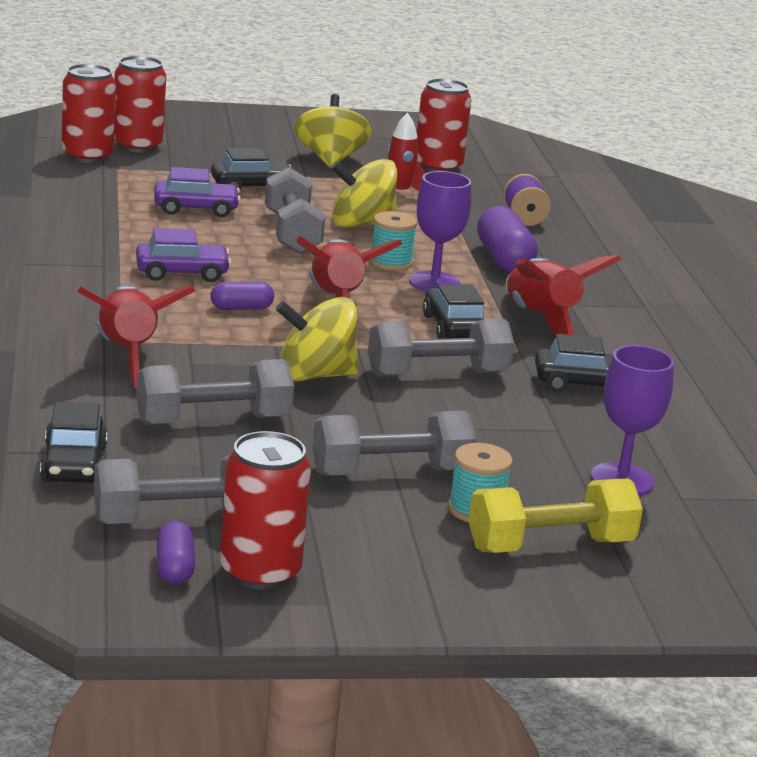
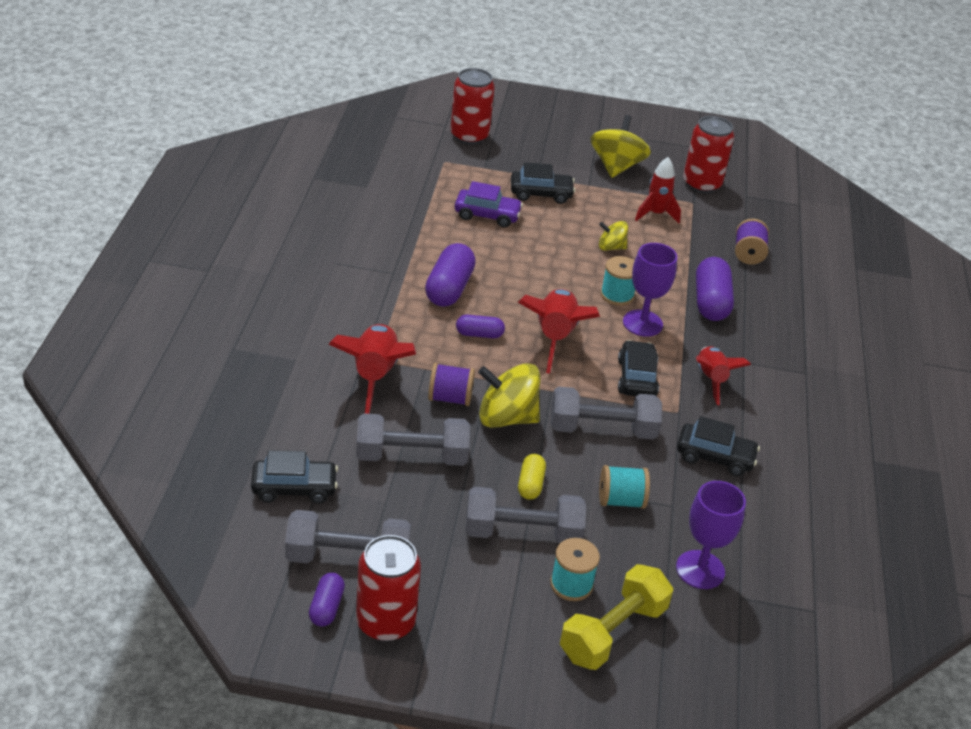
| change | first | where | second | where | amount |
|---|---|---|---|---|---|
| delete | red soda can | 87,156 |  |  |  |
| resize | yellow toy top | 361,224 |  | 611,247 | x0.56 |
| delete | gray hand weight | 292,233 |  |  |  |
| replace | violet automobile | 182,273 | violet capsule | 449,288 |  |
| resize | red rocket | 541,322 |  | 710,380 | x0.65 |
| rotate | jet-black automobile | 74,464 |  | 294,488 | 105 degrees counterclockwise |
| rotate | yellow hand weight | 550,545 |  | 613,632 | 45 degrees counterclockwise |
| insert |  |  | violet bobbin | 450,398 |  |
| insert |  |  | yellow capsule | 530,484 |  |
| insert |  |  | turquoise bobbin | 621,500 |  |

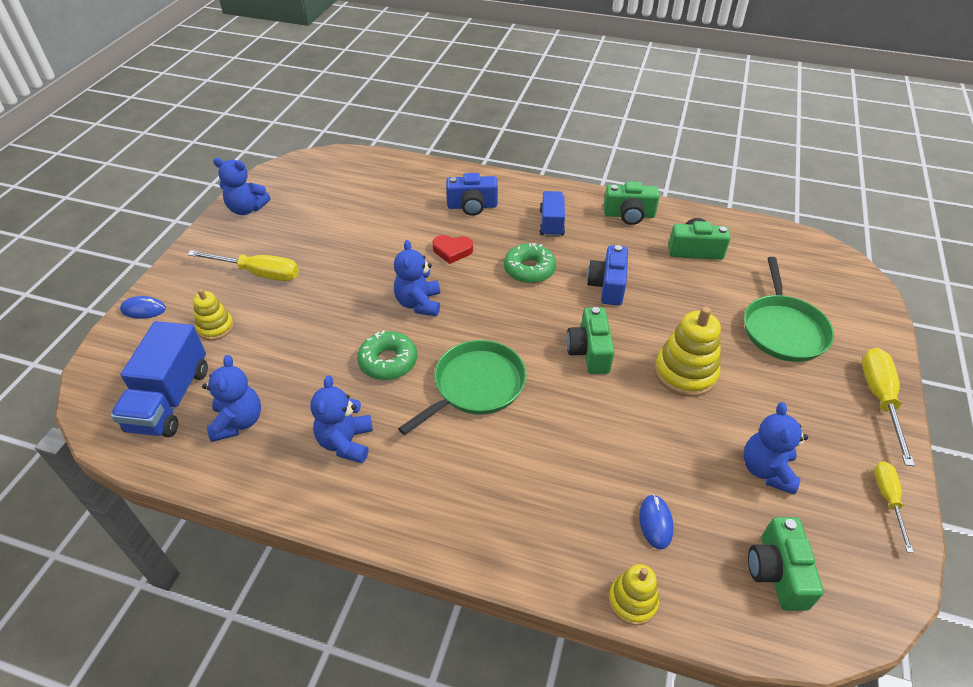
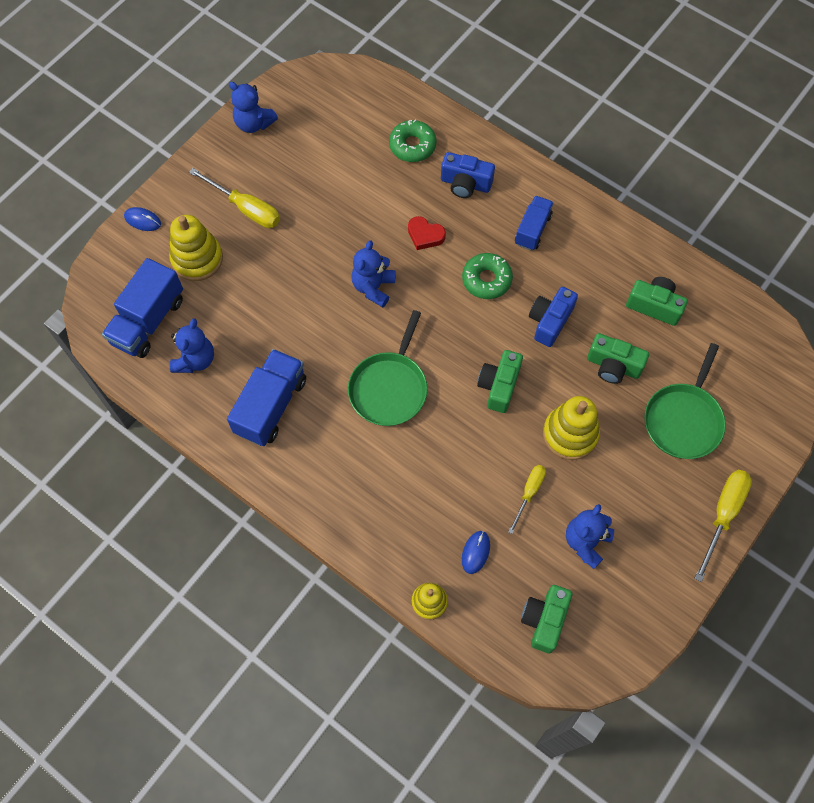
| change | first | where | second | where | amount |
|---|---|---|---|---|---|
| move | emerald compact camera | 629,215 |  | 613,366 |  |
| resize | yellow stacking toy | 215,327 |  | 197,259 | x1.64 |
| move | emerald doughnut | 388,361 |  | 412,146 |  |
| rotate | emerald pan | 475,386 |  | 389,388 | 135 degrees clockwise |
| replace | royal blue teddy | 346,442 | royal blue toy truck | 271,406 |  |
| move | yellow flat screwdriver | 888,499 |  | 529,493 |  |

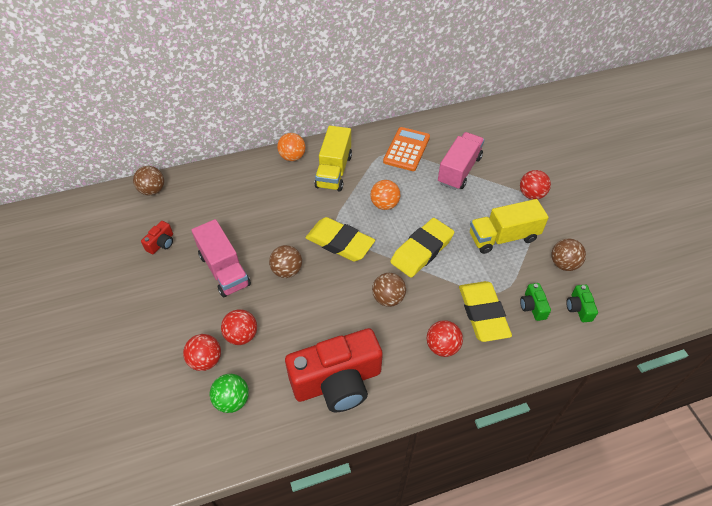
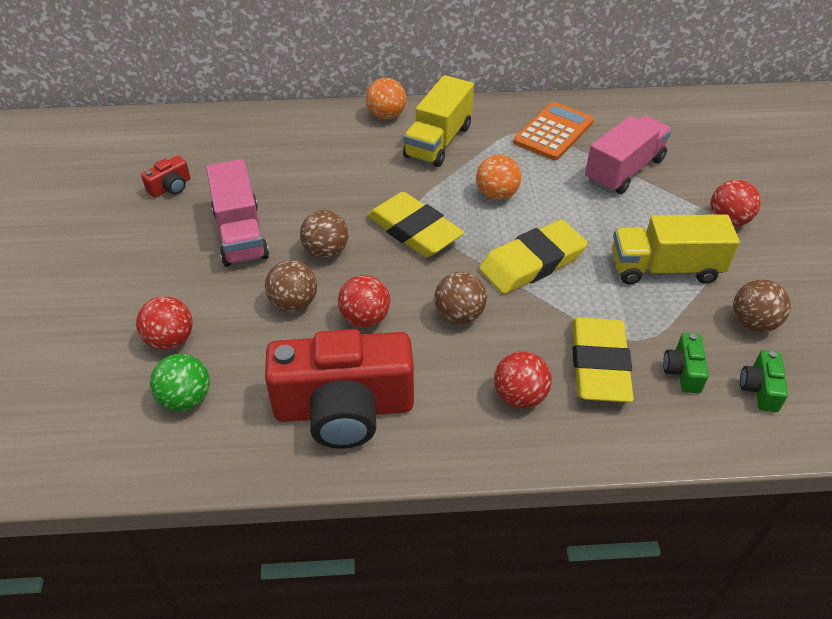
| change | first | where | second | where | amount |
|---|---|---|---|---|---|
| move | dark brown sphere | 152,190 |  | 293,303 |  |
| move | red sphere | 241,335 |  | 365,318 |  |

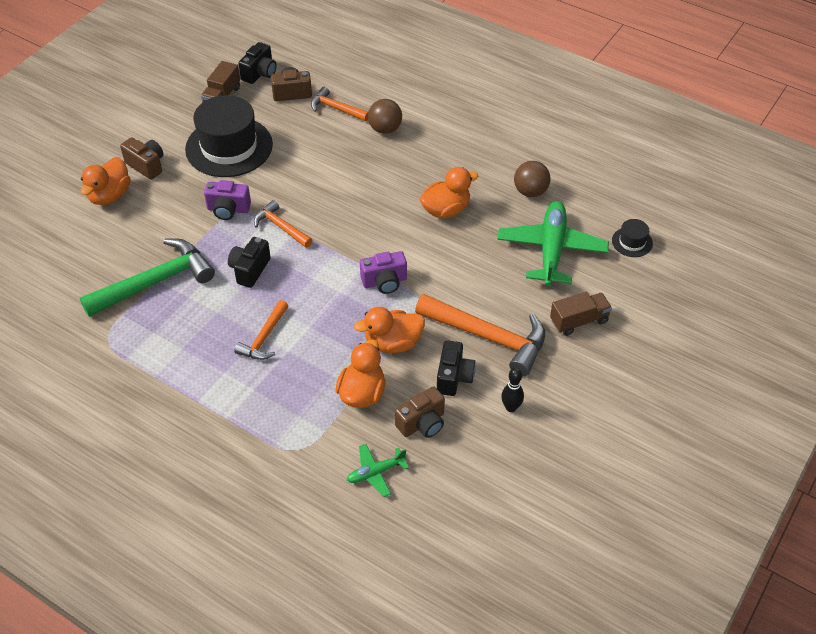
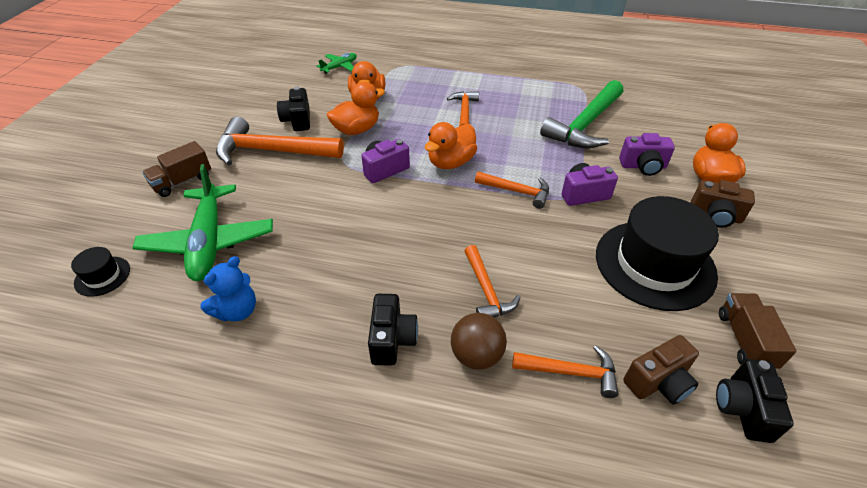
| change | first | where | second | where | amount |
|---|---|---|---|---|---|
| replace | dark brown sphere | 530,191 | royal blue teddy | 237,310 |  |
| move | orange duck | 446,210 |  | 451,162 |  |
| move | jet-black compact camera | 250,270 |  | 392,340 |  |
| delete | jet-black tenpin | 511,407 |  |  |  |
| delete | dark brown compact camera | 422,423 |  |  |  |
| insert |  |  | violet compact camera | 643,166 |  |
| insert |  |  | orange claw hammer | 486,290 |  |

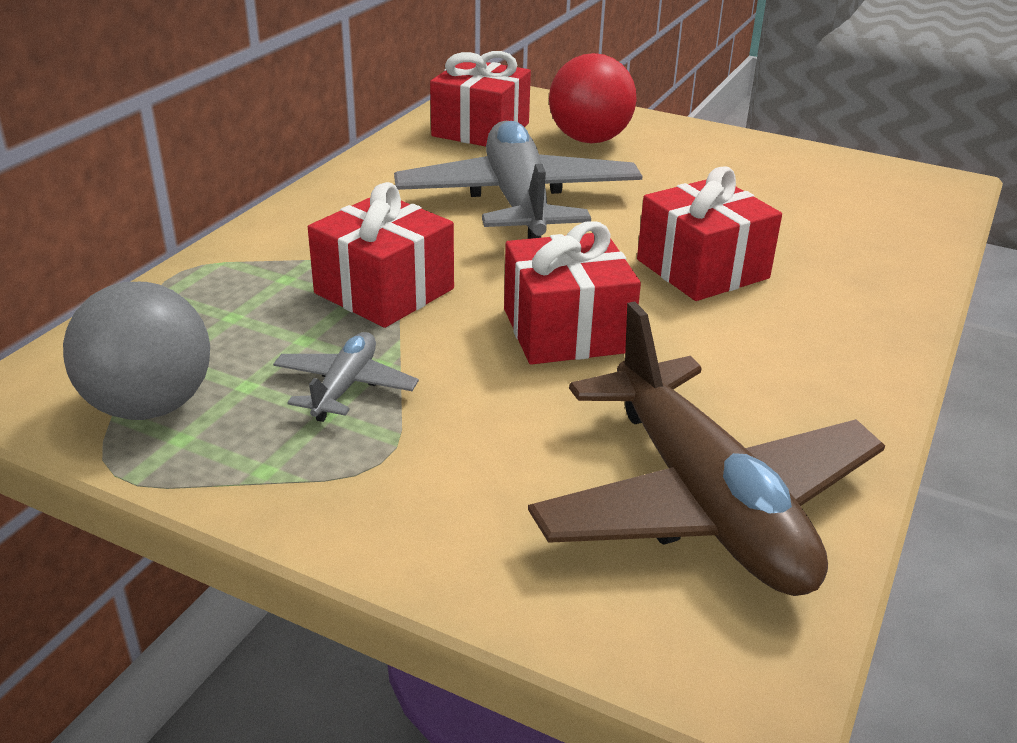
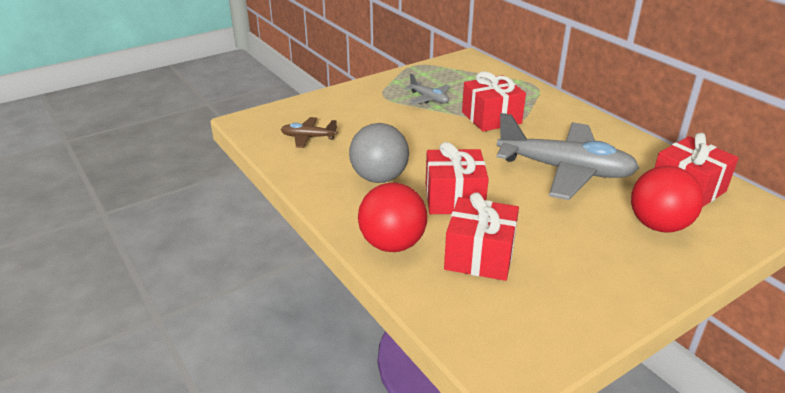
| change | first | where | second | where | amount |
|---|---|---|---|---|---|
| move | red wrapped gift | 566,330 |  | 479,256 |  |
| move | gray sphere | 150,406 |  | 379,178 |  |
| resize | dark brown aeroplane | 704,502 |  | 308,137 | x0.45 |
| insert |  |  | red sphere | 392,244 |  |

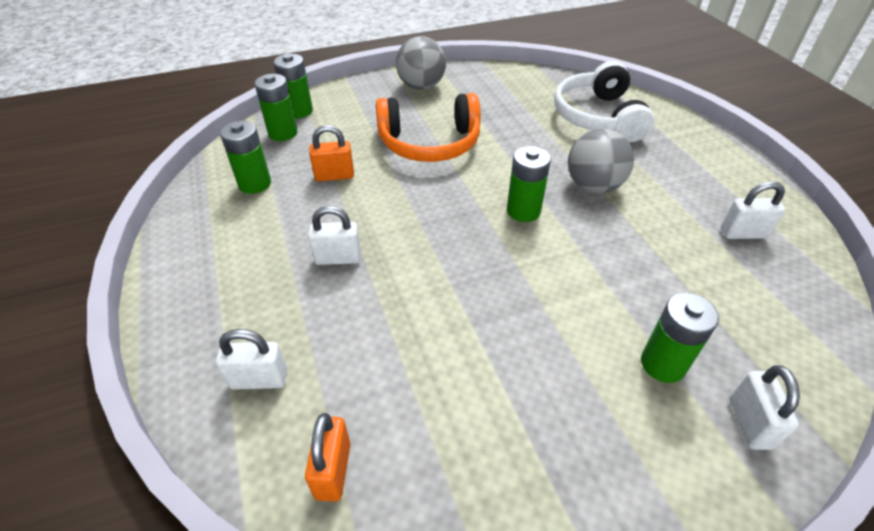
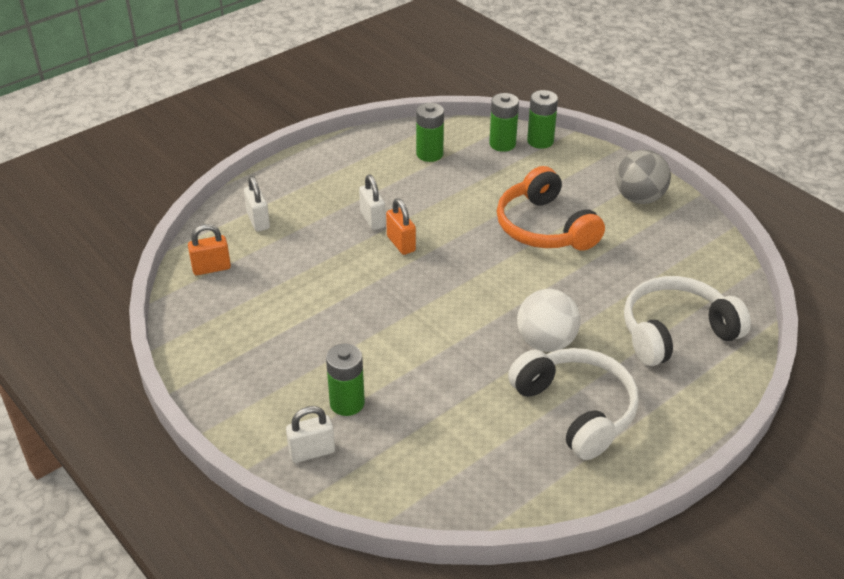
| change | first | where | second | where | amount |
|---|---|---|---|---|---|
| move | orange padlock | 334,176 |  | 401,244 |  |
| recolor | gray sphere | 593,186 | white sphere | 546,342 |  |
| delete | emerald AA battery | 523,211 |  |  |  |
| delete | white padlock | 743,233 |  |  |  |
| insert |  |  | white headset | 576,410 |  |

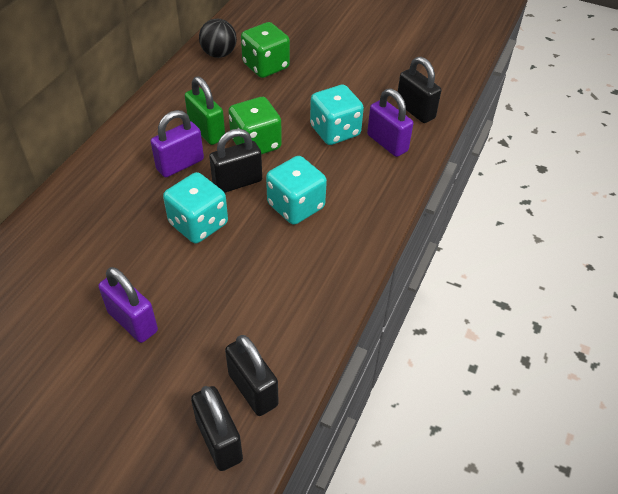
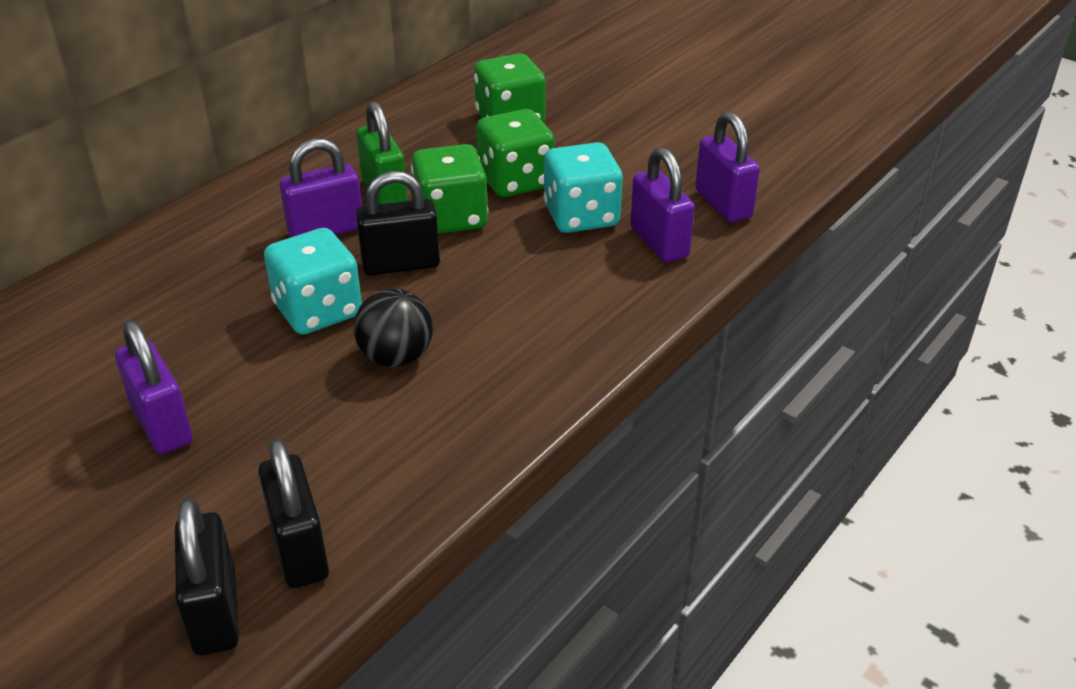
| change | first | where | second | where | amount |
|---|---|---|---|---|---|
| move | jet-black sphere | 219,54 |  | 396,357 |  |
| recolor | jet-black padlock | 415,110 | violet padlock | 723,204 |  |
| delete | turquoise die | 296,206 |  |  |  |
| insert |  |  | emerald die | 515,181 |  |

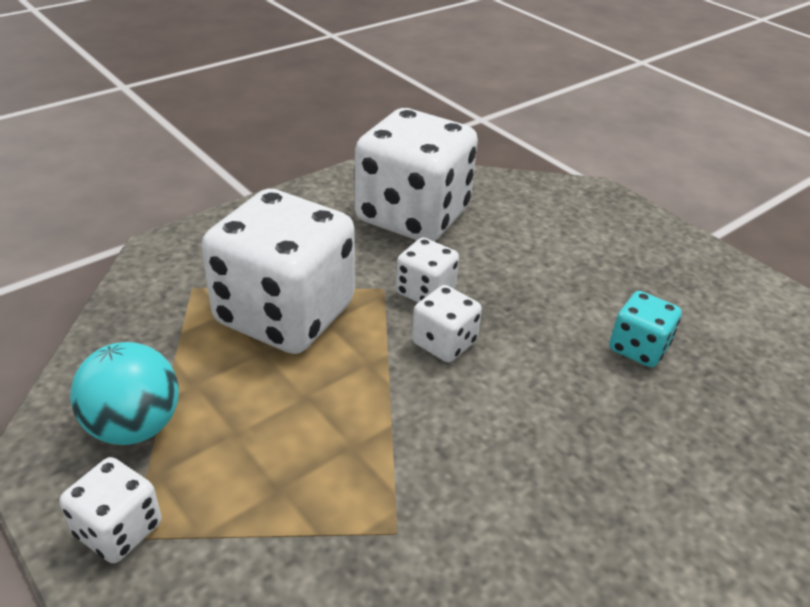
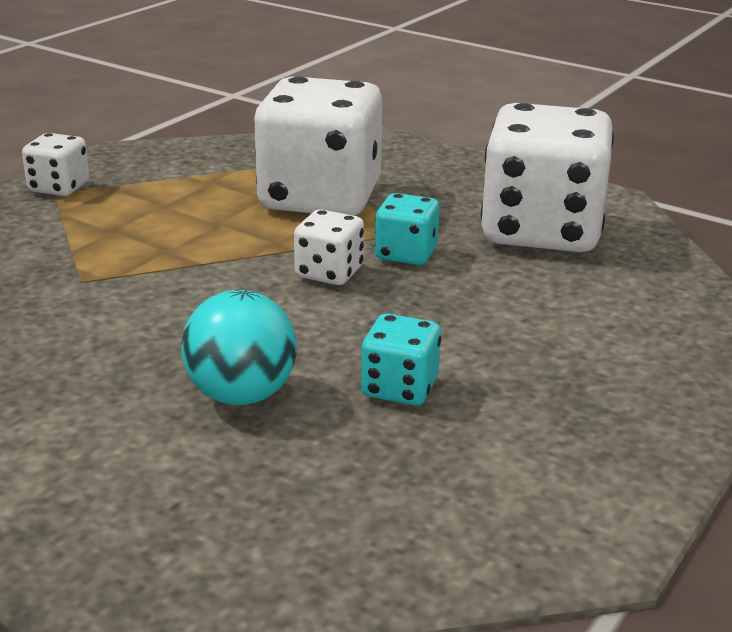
| change | first | where | second | where | amount |
|---|---|---|---|---|---|
| recolor | white die | 425,291 | turquoise die | 406,254 |  |
| move | turquoise sphere | 134,426 |  | 241,395 |  |

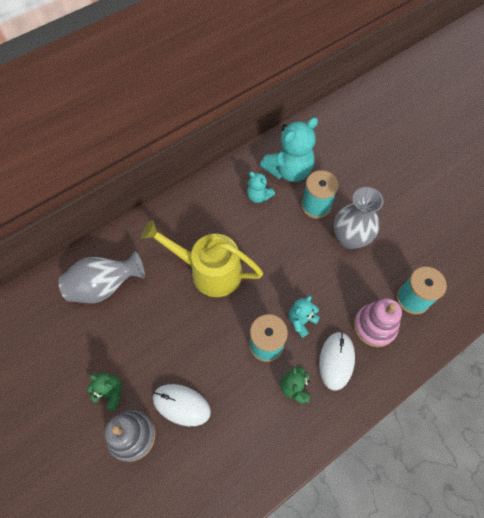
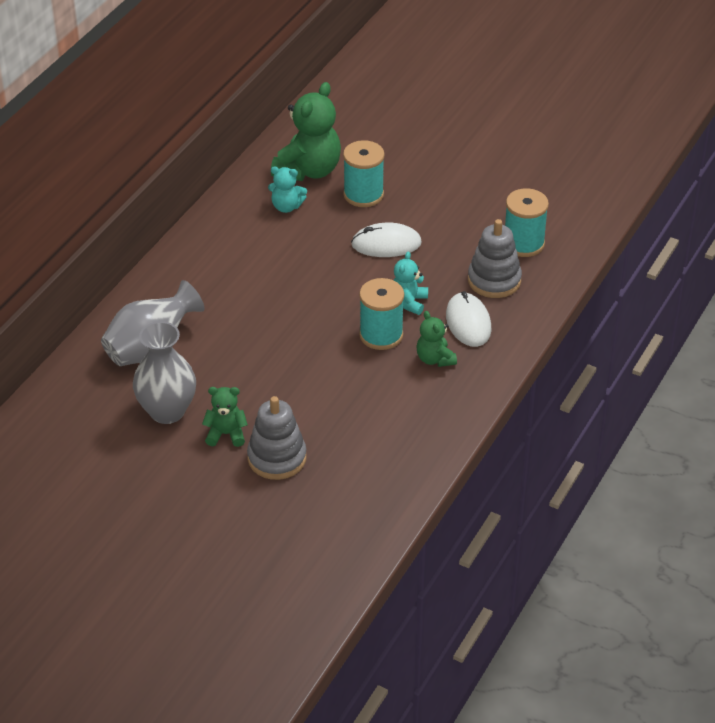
| change | first | where | second | where | amount |
|---|---|---|---|---|---|
| recolor | turquoise teddy | 289,170 | emerald teddy | 308,170 |  |
| move | gray vase | 350,238 |  | 167,411 |  |
| delete | yellow watering can | 208,271 |  |  |  |
| recolor | rose-pink stacking toy | 374,326 | gray stacking toy | 494,280 |  |
| move | white mouse | 181,405 |  | 386,244 |  |

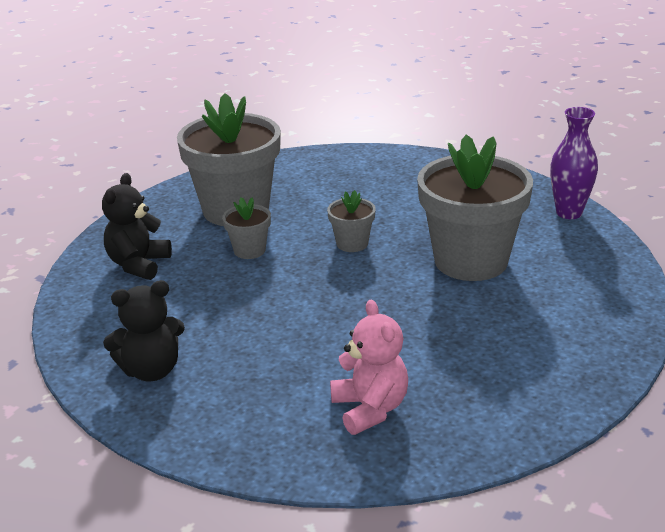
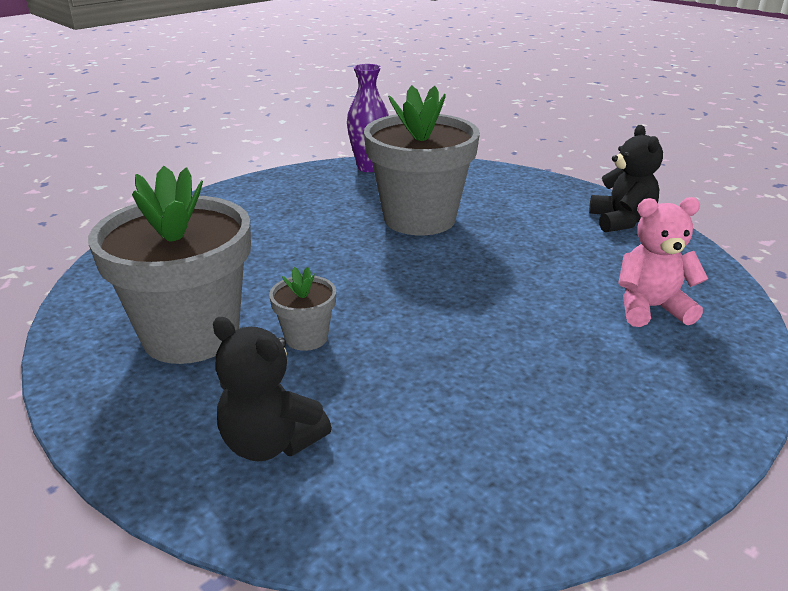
| change | first | where | second | where | amount |
|---|---|---|---|---|---|
| delete | gray flower pot | 352,244 |  |  |  |
| move | jet-black teddy | 151,370 |  | 621,221 |  |

